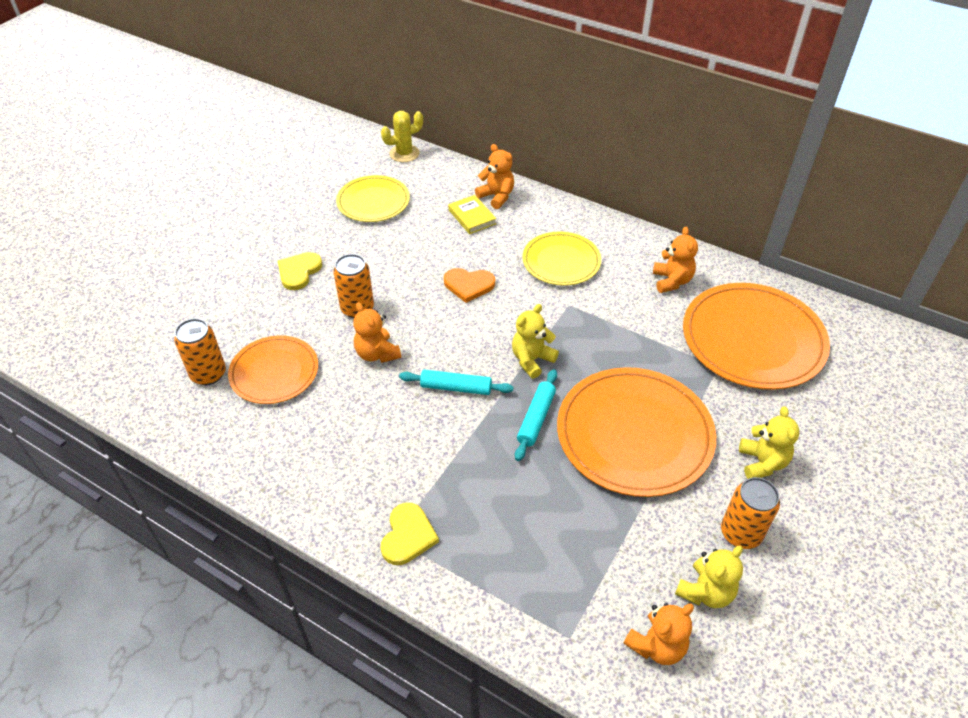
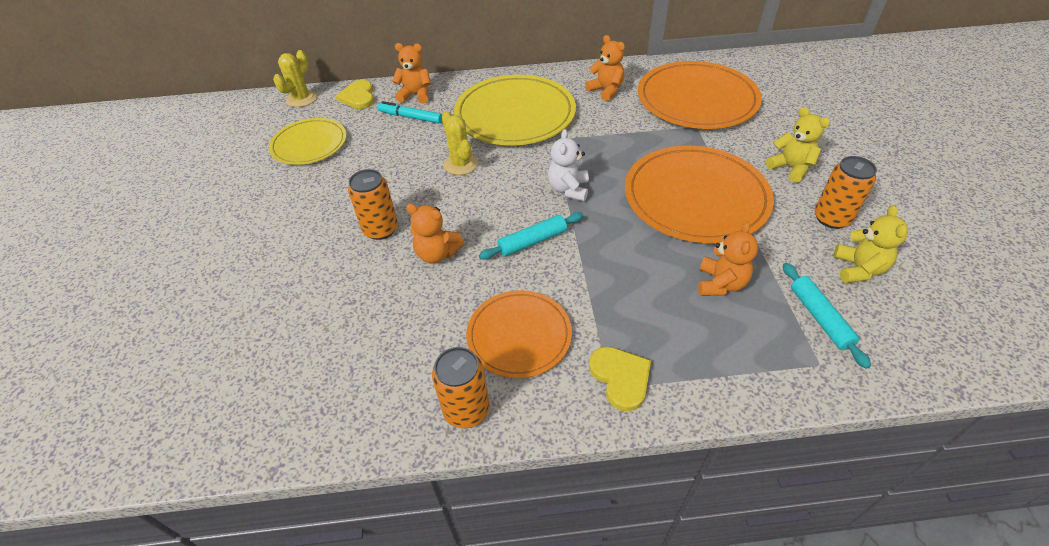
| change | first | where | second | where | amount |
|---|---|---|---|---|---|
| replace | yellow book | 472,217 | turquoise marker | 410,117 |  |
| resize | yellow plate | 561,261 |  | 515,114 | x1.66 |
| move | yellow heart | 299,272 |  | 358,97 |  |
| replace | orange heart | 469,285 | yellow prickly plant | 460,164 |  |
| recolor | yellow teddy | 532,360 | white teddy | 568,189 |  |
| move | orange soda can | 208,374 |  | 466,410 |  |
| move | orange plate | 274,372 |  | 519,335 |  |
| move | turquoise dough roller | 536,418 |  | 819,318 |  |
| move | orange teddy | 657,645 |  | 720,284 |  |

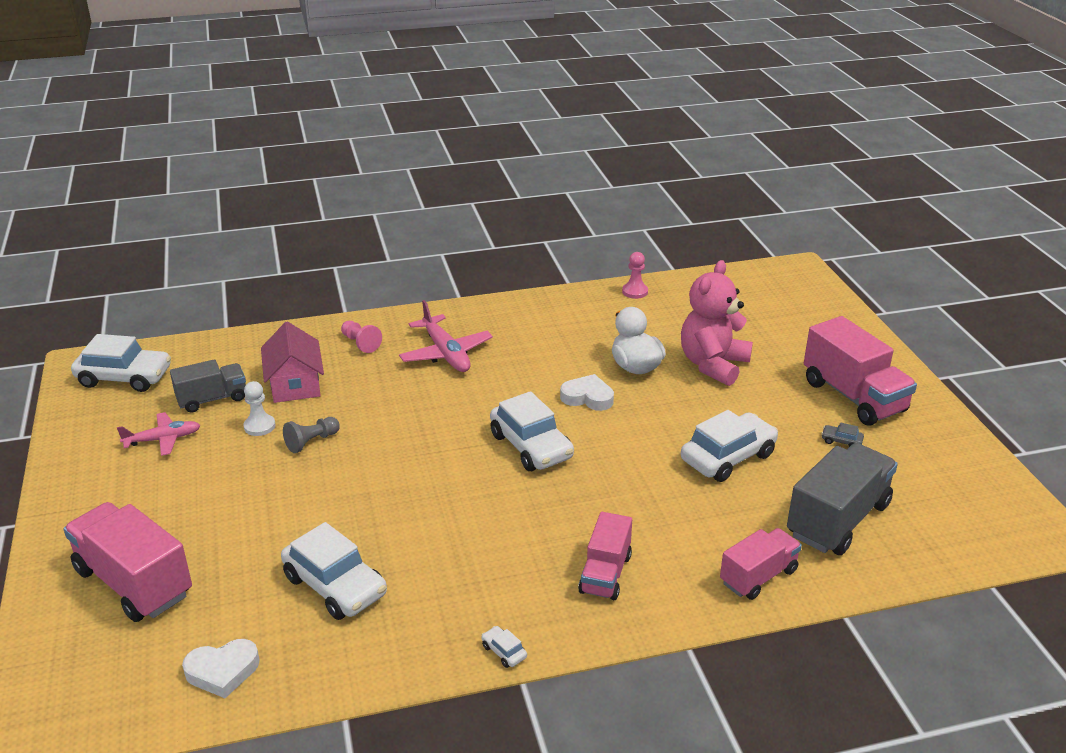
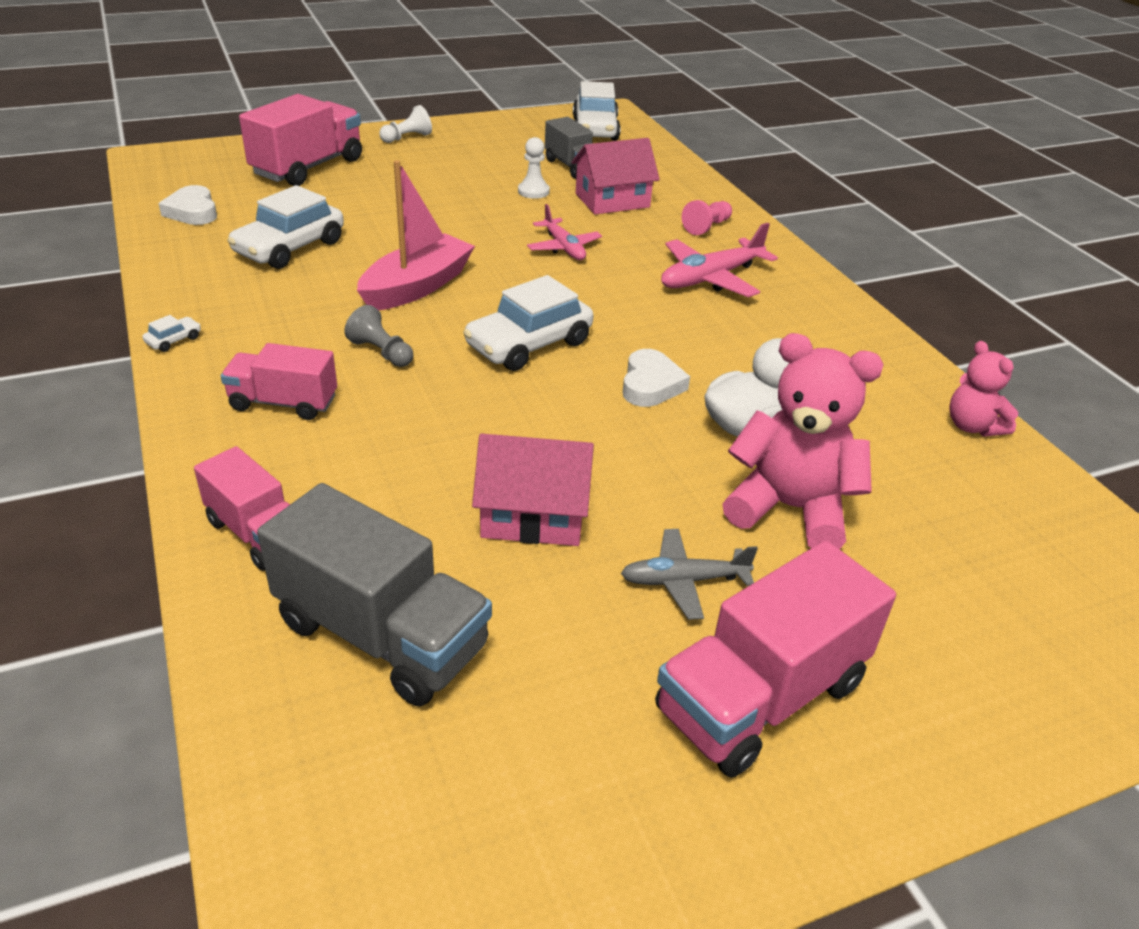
| change | first | where | second | where | amount |
|---|---|---|---|---|---|
| replace | rose-pink game pawn | 635,292 | rose-pink teddy | 972,426 |  |
| replace | white automobile | 728,457 | rose-pink house | 533,515 |  |
| move | rose-pink aeroplane | 163,439 |  | 564,247 |  |
| move | gray game pawn | 311,442 |  | 381,352 |  |
| delete | gray automobile | 841,441 |  |  |  |
| insert |  |  | white game pawn | 407,138 |  |
| insert |  |  | rose-pink boat | 417,287 |  |
| insert |  |  | gray aeroplane | 683,581 |  |

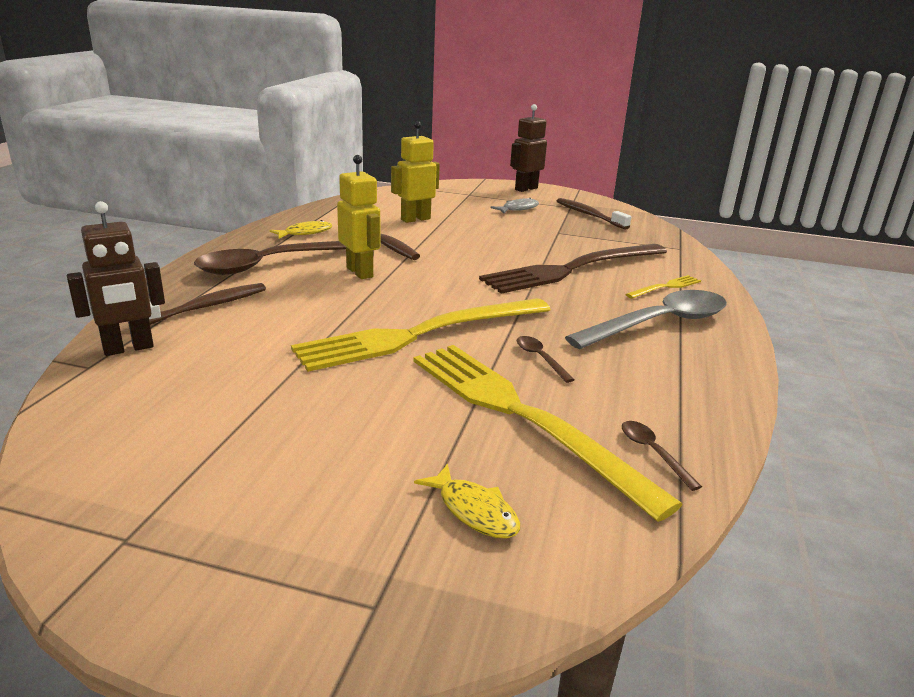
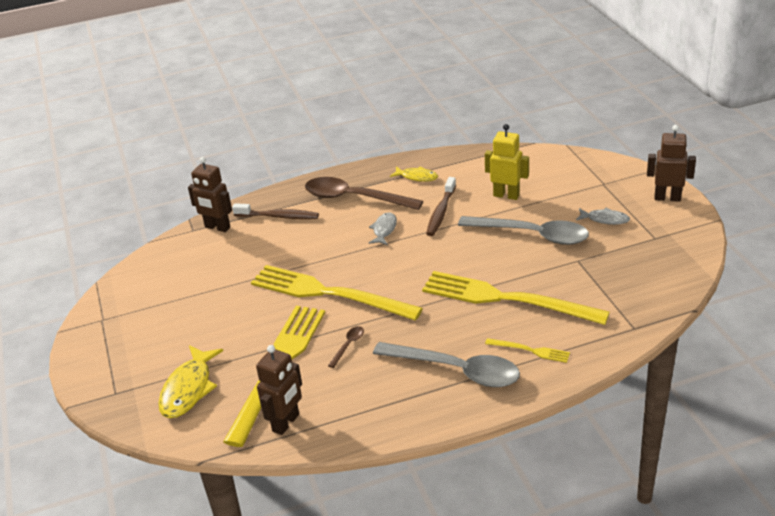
| change | first | where | second | where | amount |
|---|---|---|---|---|---|
| replace | yellow toy robot | 360,272 | gray fish | 384,230 |  |
| delete | dark brown tooth brush | 589,215 |  |  |  |
| recolor | dark brown table fork | 572,269 | yellow table fork | 506,299 |  |
| replace | dark brown tablespoon | 653,453 | dark brown toy robot | 286,423 |  |
| resize | yellow fish | 474,511 |  | 188,389 | x1.66 |
| insert |  |  | gray tablespoon | 532,235 |  |

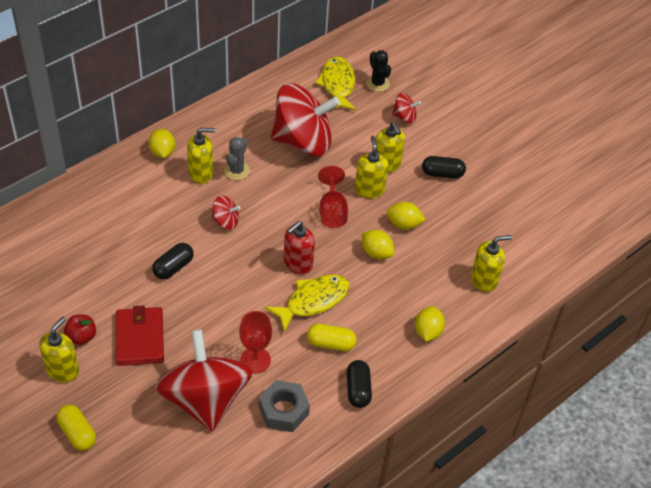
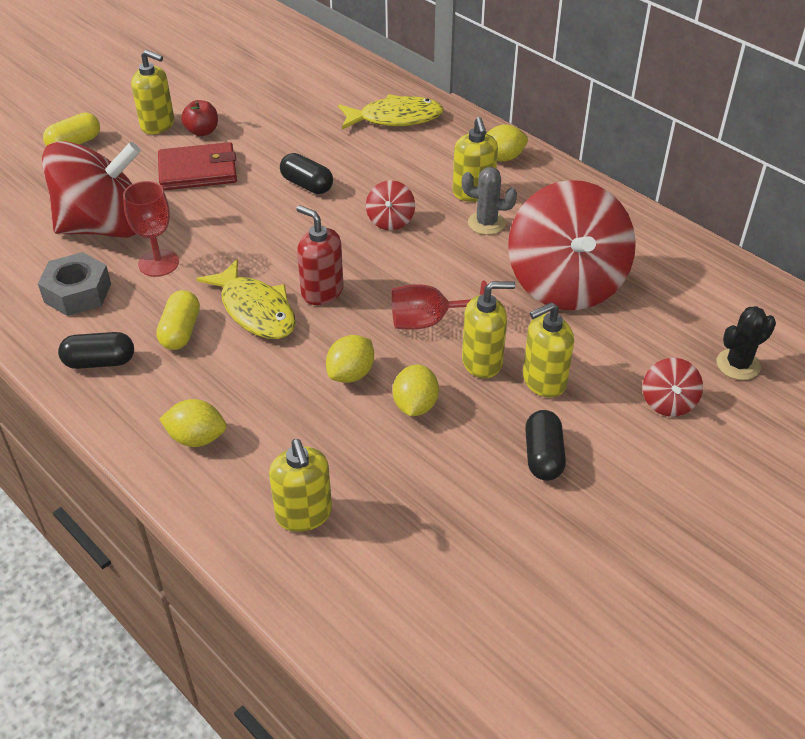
| change | first | where | second | where | amount |
|---|---|---|---|---|---|
| move | yellow fish | 337,85 |  | 395,118 |  |

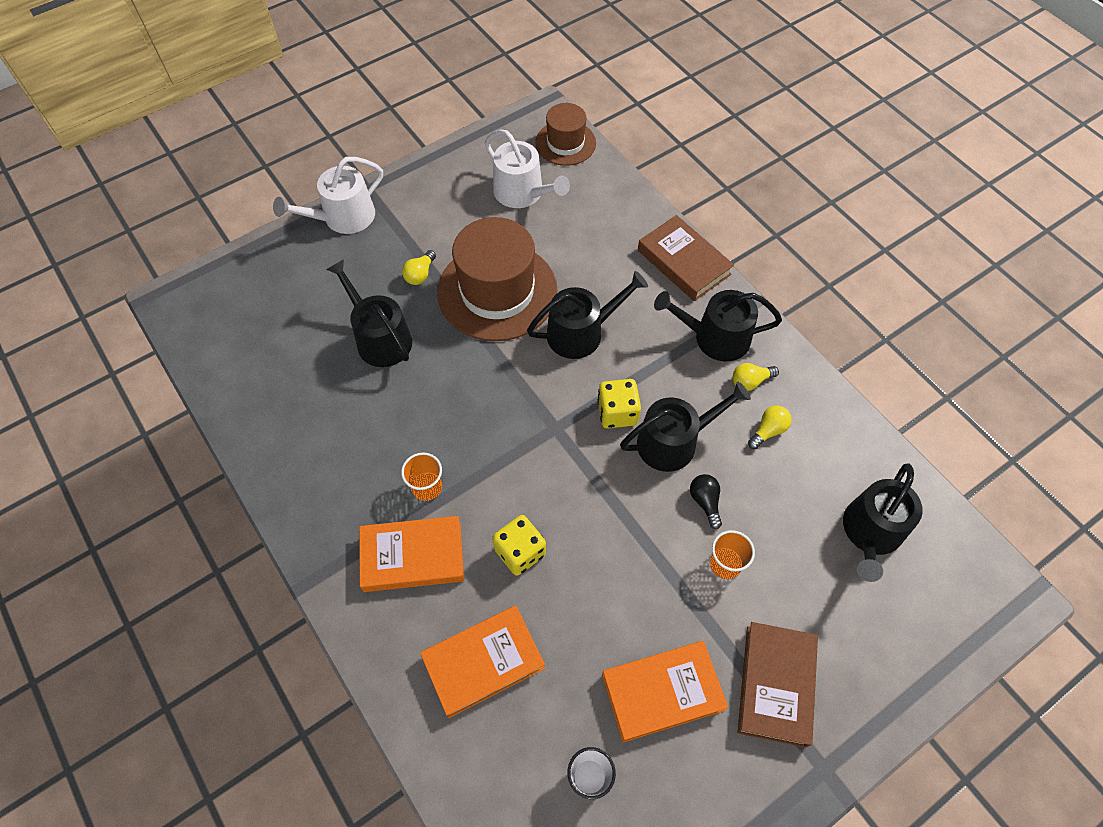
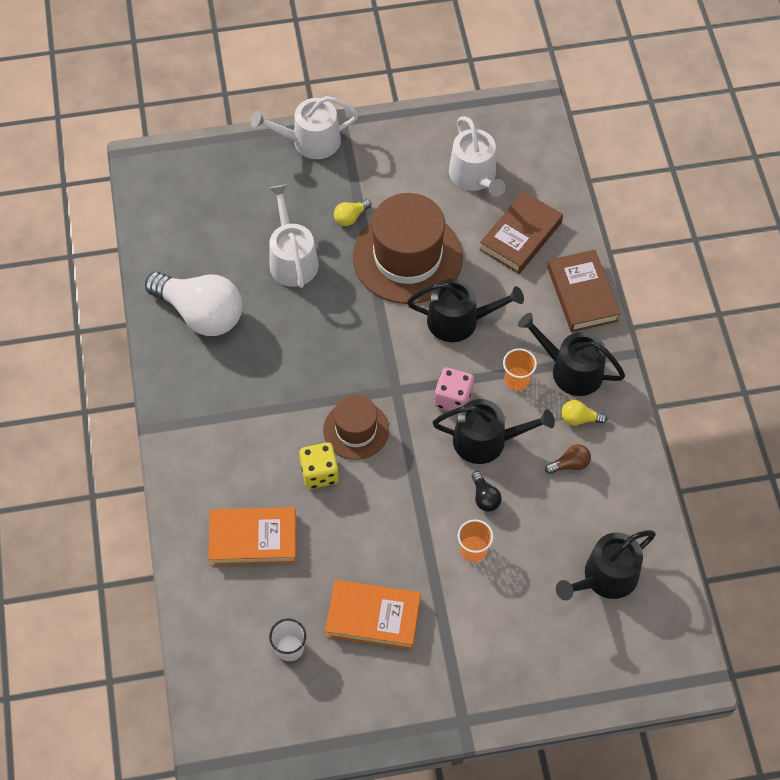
| change | first | where | second | where | amount |
|---|---|---|---|---|---|
| move | dark brown tall hat | 565,143 |  | 356,430 |  |
| recolor | jet-black watering can | 380,338 | white watering can | 292,259 |  |
| recolor | yellow die | 617,413 | rose-pink die | 453,398 |  |
| recolor | yellow bulb | 768,431 | dark brown bulb | 570,464 |  |
| move | orange cup | 427,487 |  | 517,379 |  |
| rotate | jet-black bulb | 705,502 |  | 484,497 | 150 degrees clockwise |
| delete | orange book | 412,556 |  |  |  |
| move | dark brown book | 776,685 |  | 520,236 |  |
| insert |  |  | white bulb | 201,313 |  |

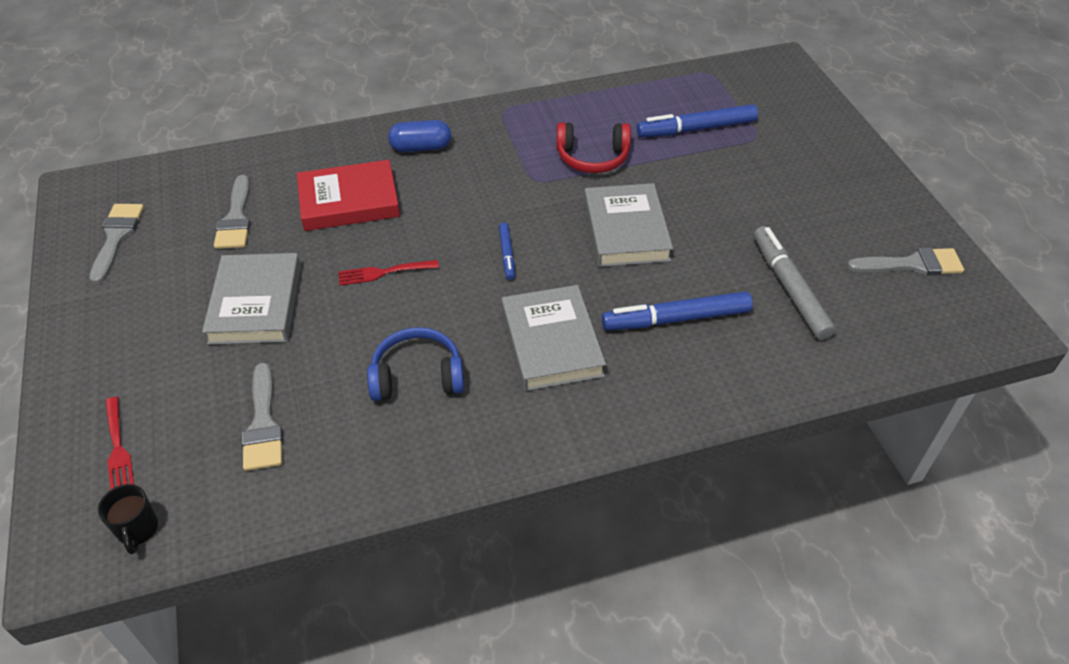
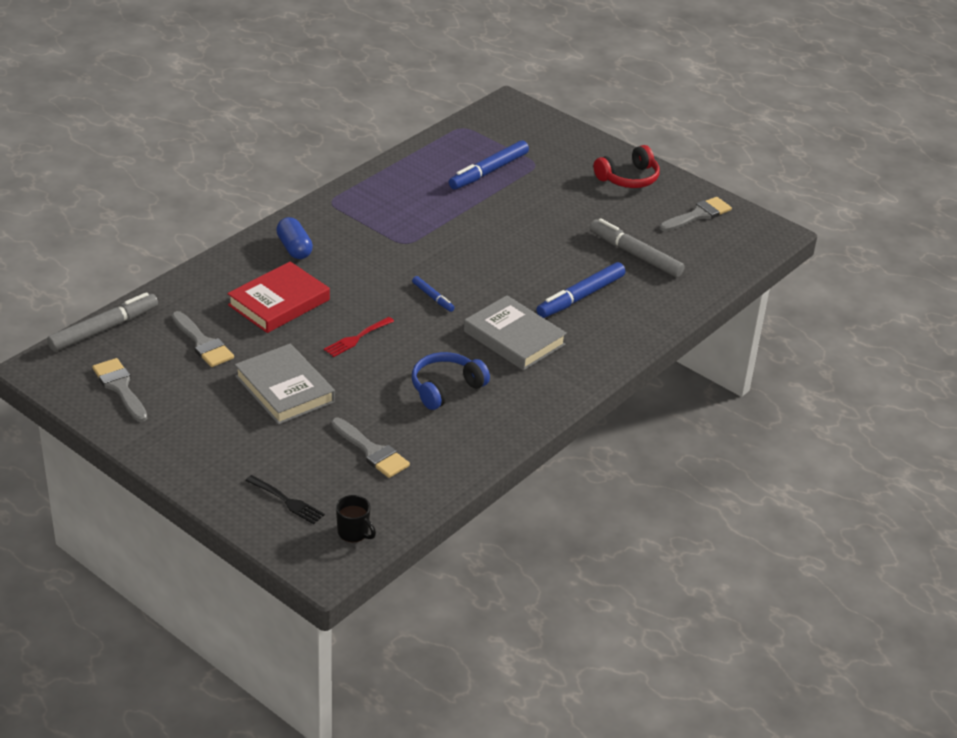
| change | first | where | second | where | amount |
|---|---|---|---|---|---|
| rotate | royal blue capsule | 421,147 |  | 294,248 | 75 degrees counterclockwise |
| move | red headset | 592,157 |  | 628,178 |  |
| delete | gray book | 626,230 |  |  |  |
| recolor | red table fork | 118,448 | jet-black table fork | 287,501 |  |
| insert |  |  | gray marker | 104,329 |  |

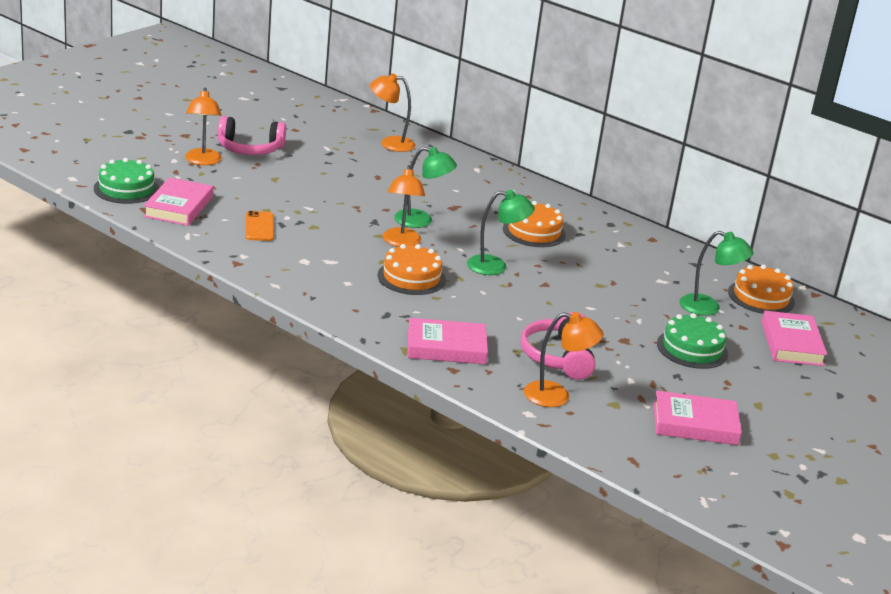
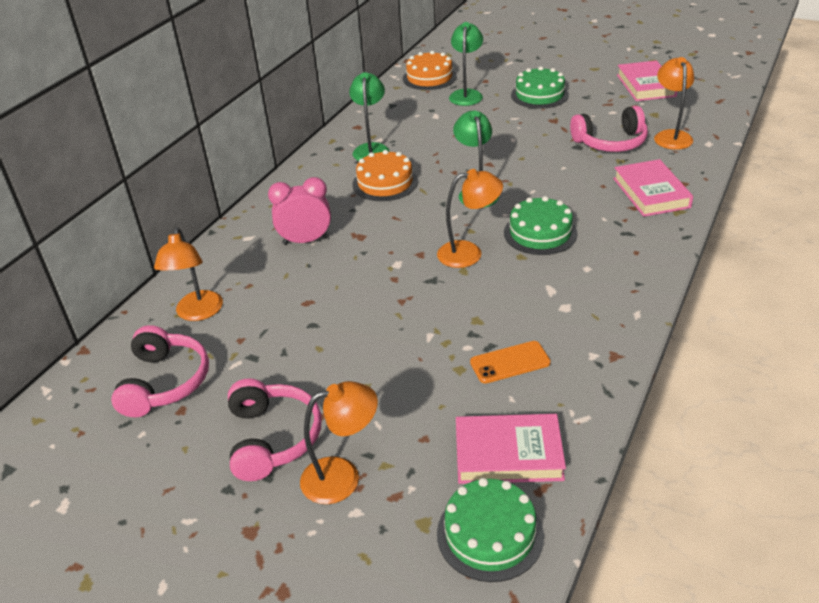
| change | first | where | second | where | amount |
|---|---|---|---|---|---|
| move | emerald desk lamp | 421,221 |  | 371,149 |  |
| recolor | orange gateau | 411,277 | emerald gateau | 540,233 |  |
| delete | rose-pink book | 791,343 |  |  |  |
| insert |  |  | rose-pink bedside clock | 305,241 |  |
| insert |  |  | rose-pink headset | 165,382 |  |

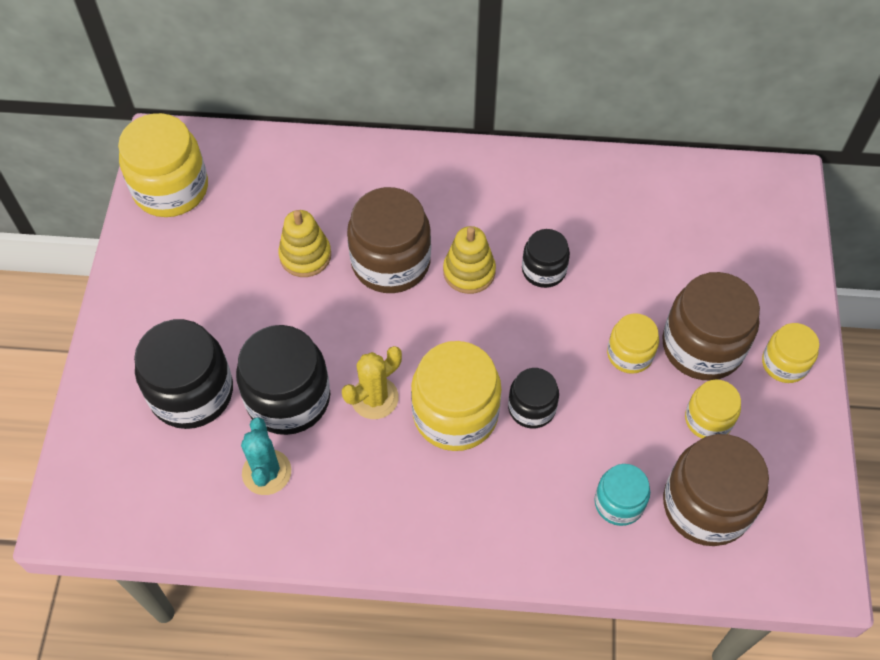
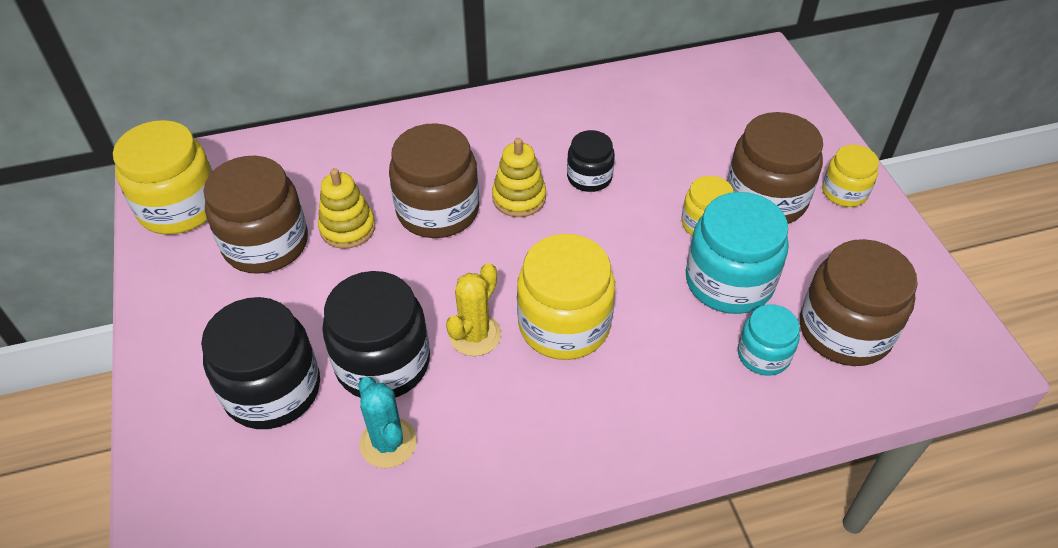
| change | first | where | second | where | amount |
|---|---|---|---|---|---|
| delete | jet-black jam jar | 531,408 |  |  |  |
| delete | yellow jam jar | 708,419 |  |  |  |
| insert |  |  | dark brown jam jar | 266,243 |  |
| insert |  |  | turquoise jam jar | 729,281 |  |

